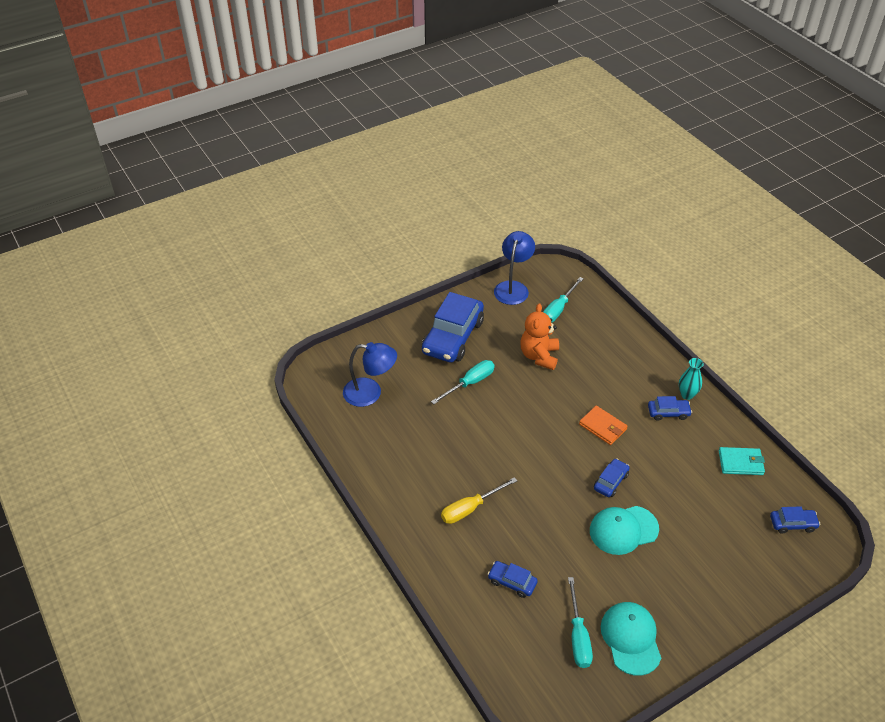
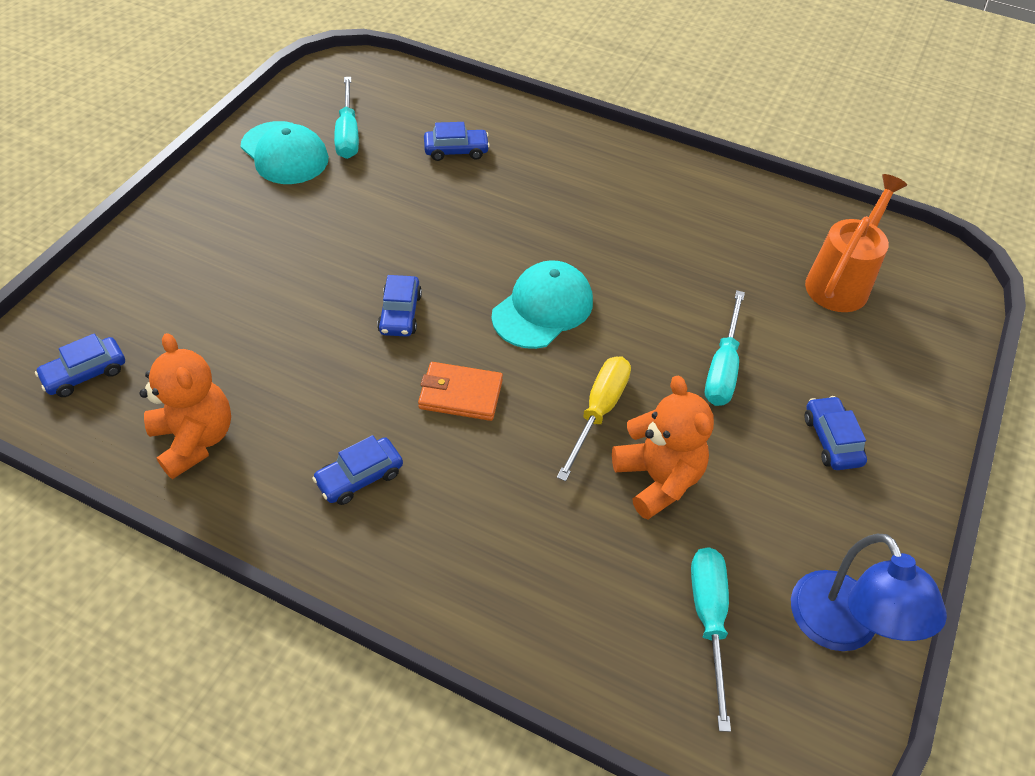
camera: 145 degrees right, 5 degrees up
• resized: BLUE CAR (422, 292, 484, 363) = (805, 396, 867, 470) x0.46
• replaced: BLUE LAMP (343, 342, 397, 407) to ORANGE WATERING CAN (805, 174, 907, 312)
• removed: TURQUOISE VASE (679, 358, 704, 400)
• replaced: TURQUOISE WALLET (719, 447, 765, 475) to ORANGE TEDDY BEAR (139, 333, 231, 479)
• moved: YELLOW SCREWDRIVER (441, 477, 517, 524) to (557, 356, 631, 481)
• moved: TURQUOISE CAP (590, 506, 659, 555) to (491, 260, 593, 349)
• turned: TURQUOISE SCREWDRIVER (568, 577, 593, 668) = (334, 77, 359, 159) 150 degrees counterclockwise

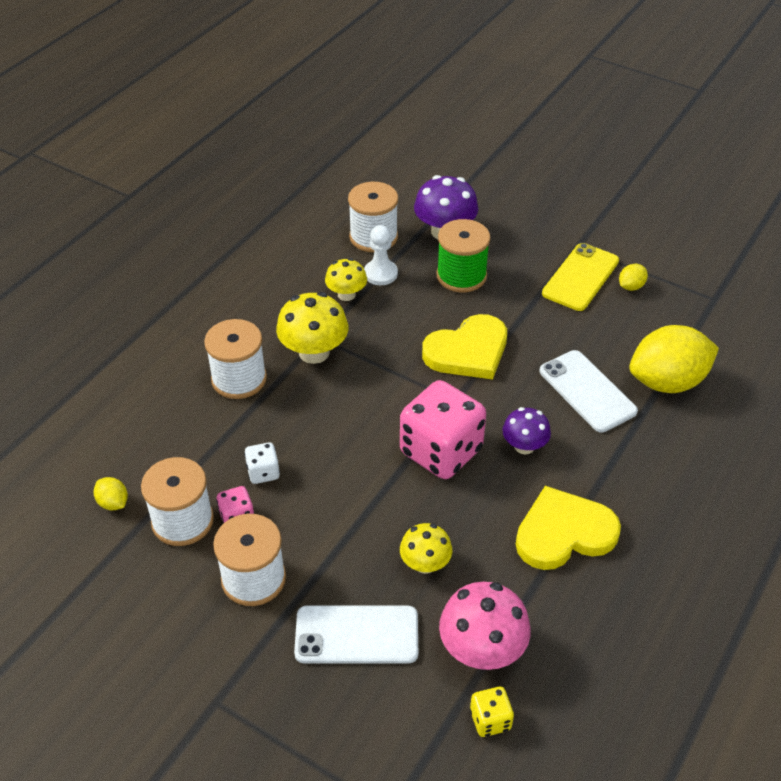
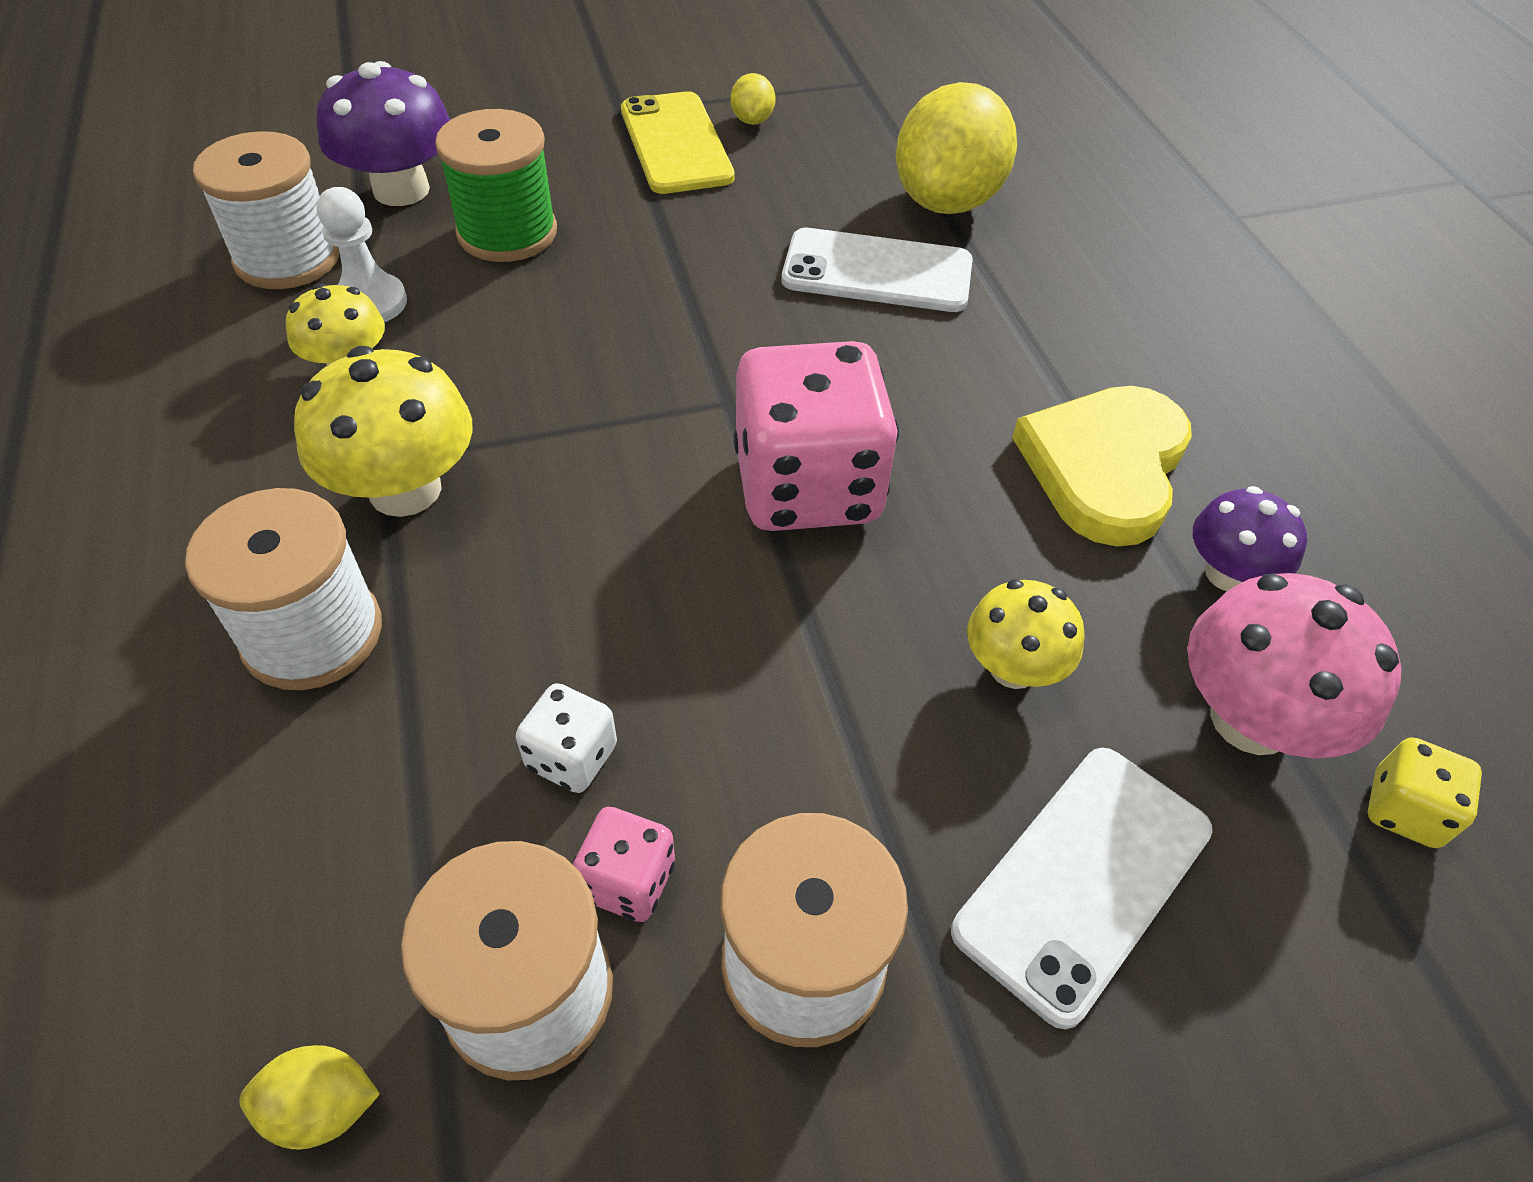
camera: 50 degrees left, 5 degrees up
• removed: YELLOW HEART (422, 314, 507, 379)
• moved: PURPLE MUSHROOM (502, 407, 551, 455) to (1193, 486, 1307, 591)

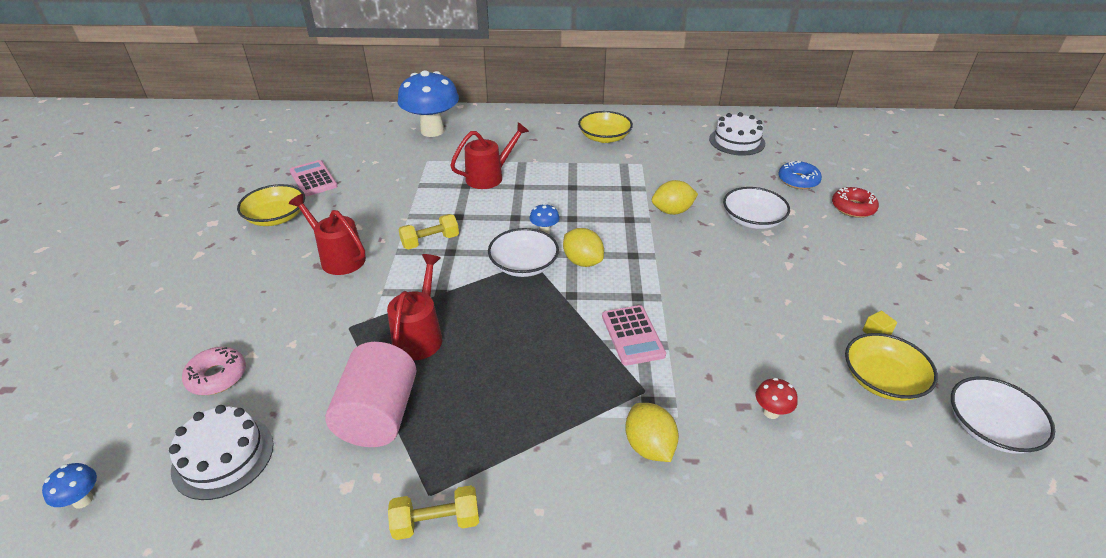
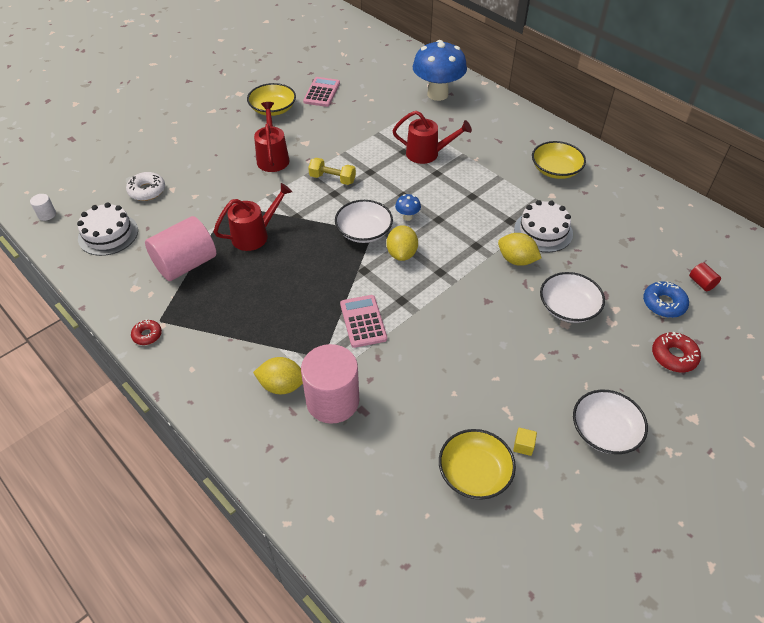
camera: 45 degrees right, 10 degrees up
• moved: WHITE CAKE (709, 112, 765, 156) to (514, 200, 573, 253)
• turned: PINK CALCULATOR (602, 305, 666, 366) = (340, 295, 387, 348) 135 degrees clockwise
• recoloured: PINK DONUT (182, 347, 246, 395) to WHITE DONUT (126, 172, 165, 201)
• moved: WHITE BOWL (951, 377, 1055, 454) to (573, 390, 648, 454)
• removed: RED MUSHROOM (755, 378, 798, 419)
• turned: YELLOW LEMON (625, 403, 679, 462) = (253, 357, 303, 394) 75 degrees clockwise
• replaced: BLUE MUSHROOM (42, 463, 97, 509) to WHITE CYLINDER (30, 194, 56, 221)
• replaced: YELLOW DUMBBELL (388, 485, 479, 540) to RED DONUT (131, 320, 162, 345)
• added: RED CYLINDER (689, 263, 721, 291)
• added: PINK CYLINDER (301, 344, 359, 424)

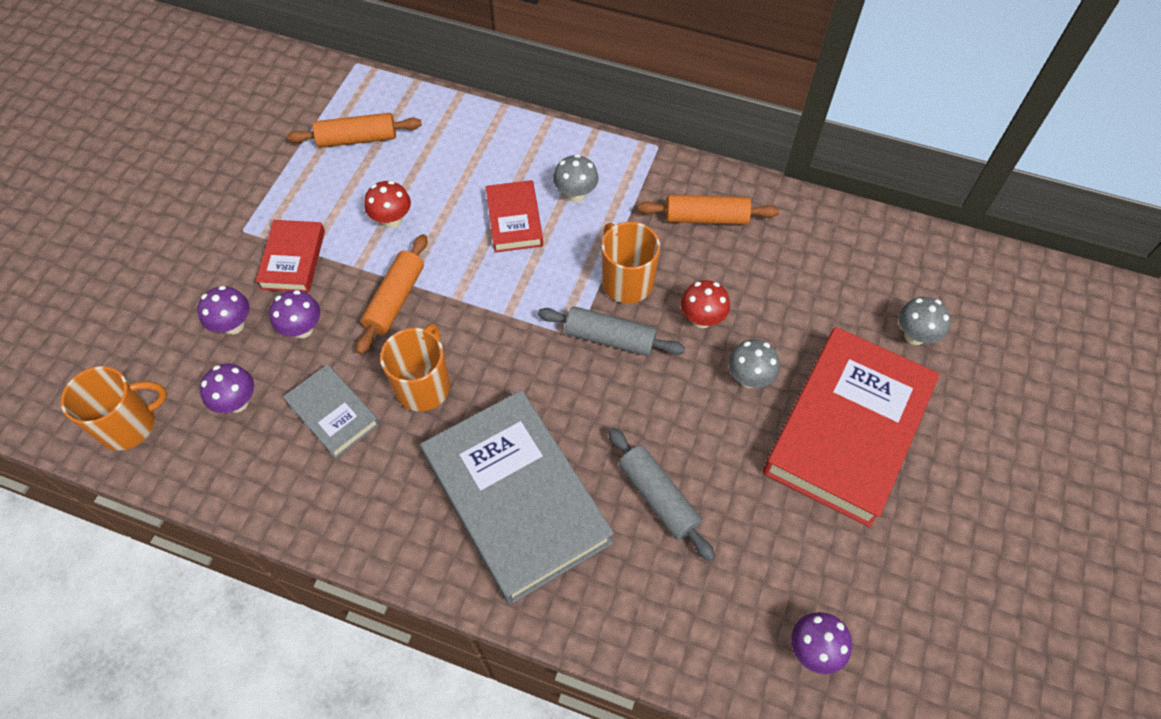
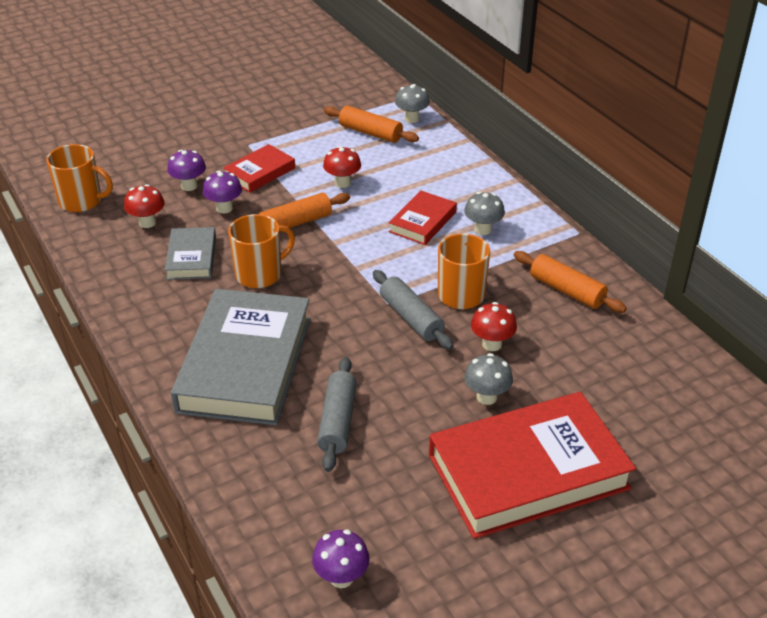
camera: 40 degrees right, 20 degrees down
• moved: GREY MUSHROOM (899, 297, 951, 345) to (395, 84, 430, 123)
• recoloured: PURPLE MUSHROOM (200, 364, 254, 413) to RED MUSHROOM (124, 184, 165, 228)

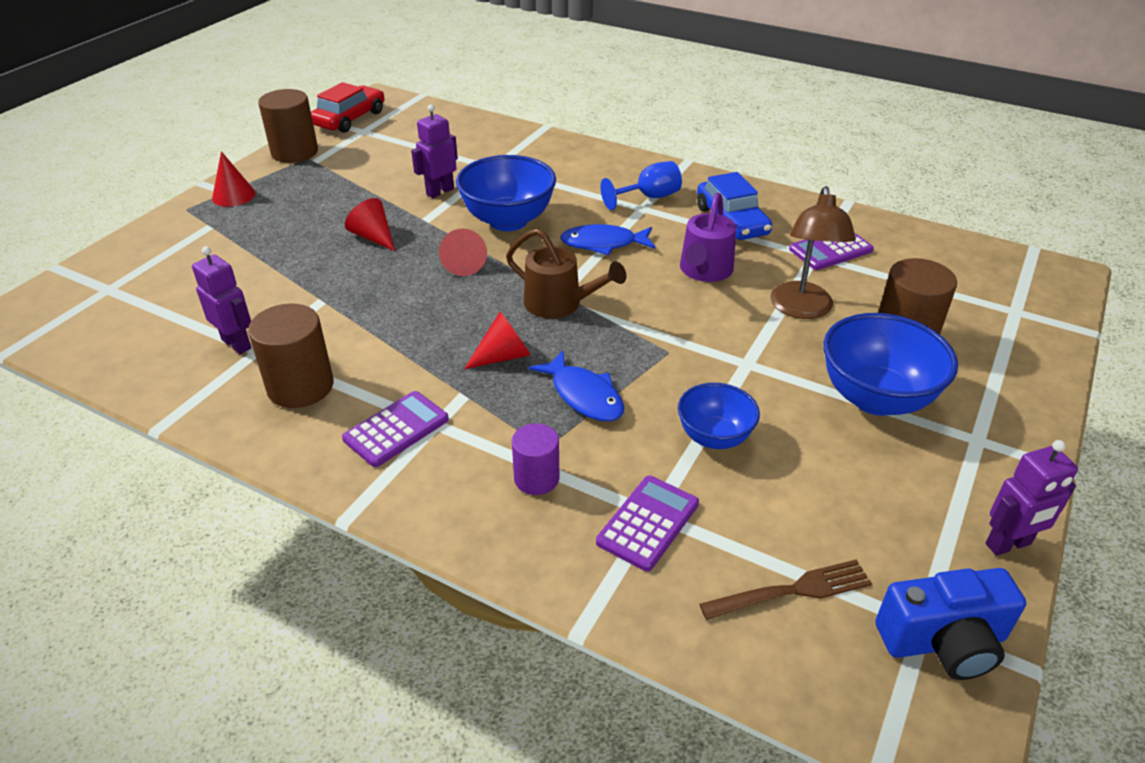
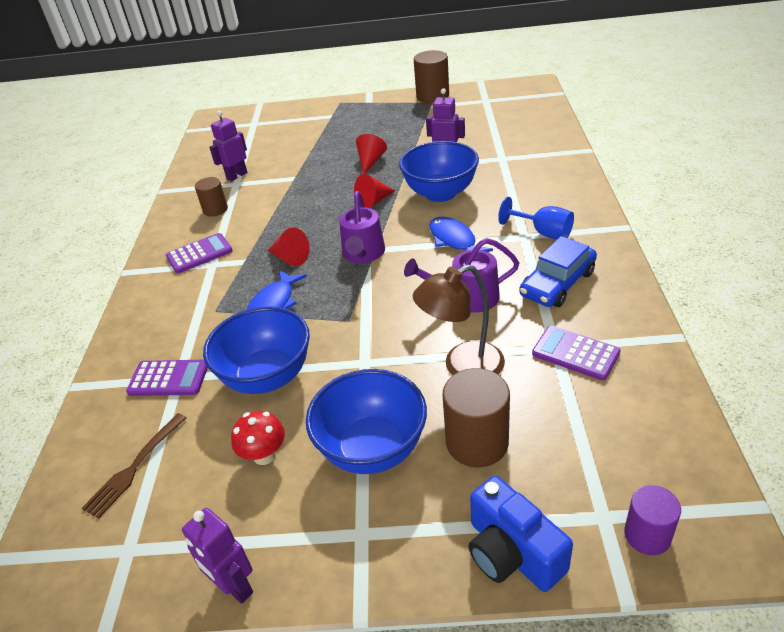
camera: 65 degrees right, 0 degrees up
• removed: RED CAR (311, 82, 385, 133)
• removed: RED CONE (212, 151, 256, 207)
• recoloured: BROWN WATERING CAN (506, 228, 627, 318) to PURPLE WATERING CAN (339, 191, 385, 263)
• turned: PURPLE ROBOT (192, 246, 251, 354) = (209, 111, 247, 182) 150 degrees counterclockwise
• resized: BROWN CYLINDER (248, 303, 334, 408) = (195, 177, 228, 217) x0.62
• resized: BLUE BOWL (678, 383, 760, 449) = (203, 306, 310, 394) x1.64
• turned: PURPLE CALCULATOR (342, 391, 449, 467) = (166, 233, 233, 273) 45 degrees counterclockwise
• moved: PURPLE CYLINDER (512, 423, 560, 495) to (624, 485, 681, 555)
• turned: BROWN FORK (699, 560, 872, 620) = (81, 413, 187, 519) 75 degrees clockwise
• moved: BLUE CAMERA (875, 568, 1026, 680) to (468, 476, 573, 592)
• added: RED MUSHROOM (231, 411, 285, 465)

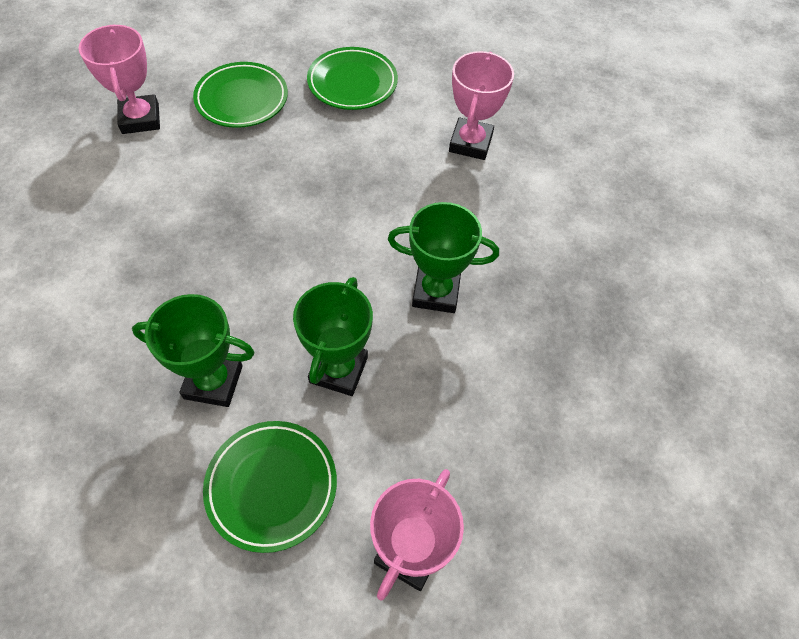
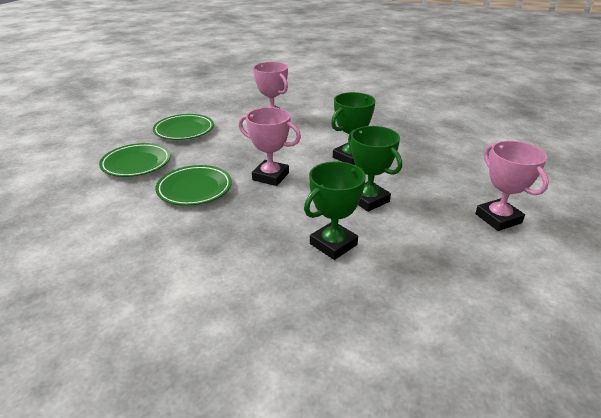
camera: 50 degrees left, 25 degrees down
• moved: PINK TROPHY (79, 25, 160, 134) to (238, 107, 301, 186)
• moved: GREEN PLATE (203, 421, 337, 553) to (155, 165, 232, 206)

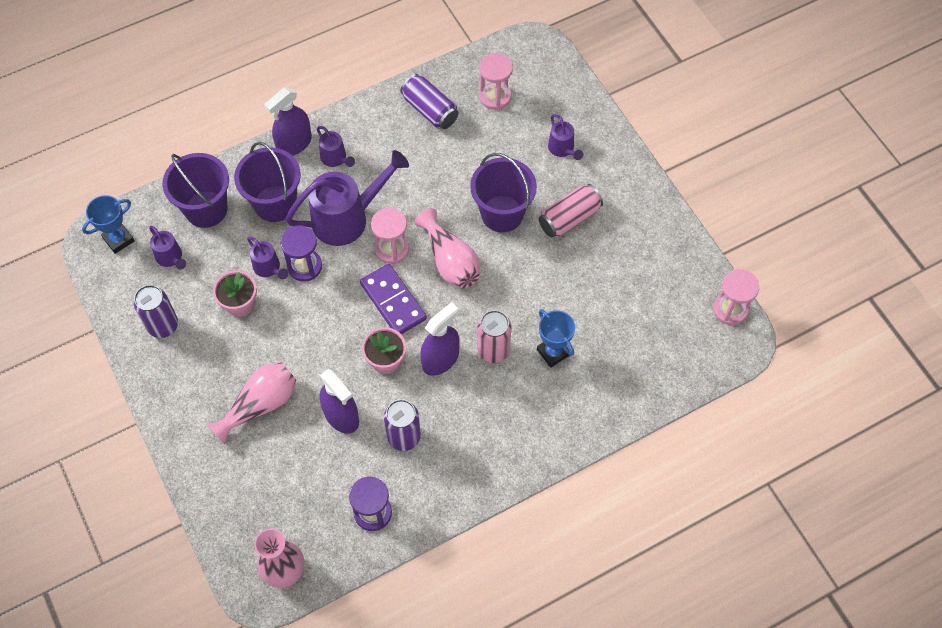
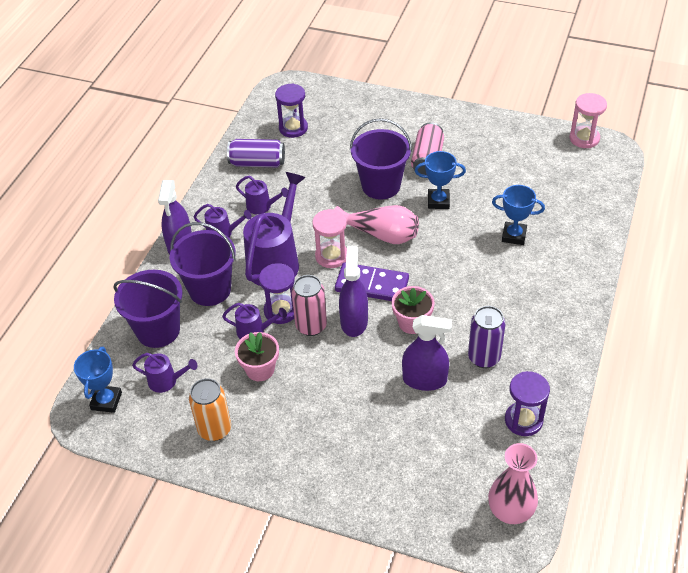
camera: 40 degrees left, 15 degrees down
• recoloured: PINK HOURGLASS (479, 53, 513, 110) to PURPLE HOURGLASS (275, 83, 308, 138)
• moved: PURPLE WATERING CAN (548, 114, 583, 160) to (236, 176, 288, 215)
• recoloured: PURPLE CAN (134, 285, 178, 338) to ORANGE CAN (189, 378, 231, 441)
• moved: PURPLE SPRAY BOTTLE (420, 302, 460, 376) to (339, 246, 368, 337)
• moved: PINK CAN (477, 310, 511, 363) to (291, 275, 327, 336)
• removed: PINK VASE (207, 362, 296, 444)
• added: BLUE TROPHY (415, 151, 466, 209)

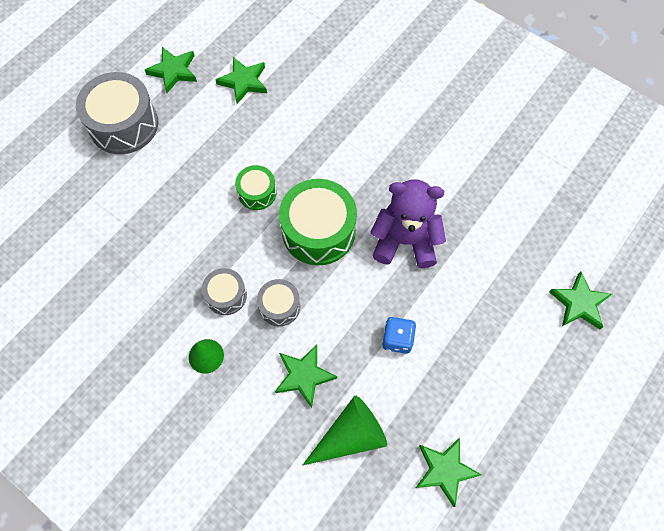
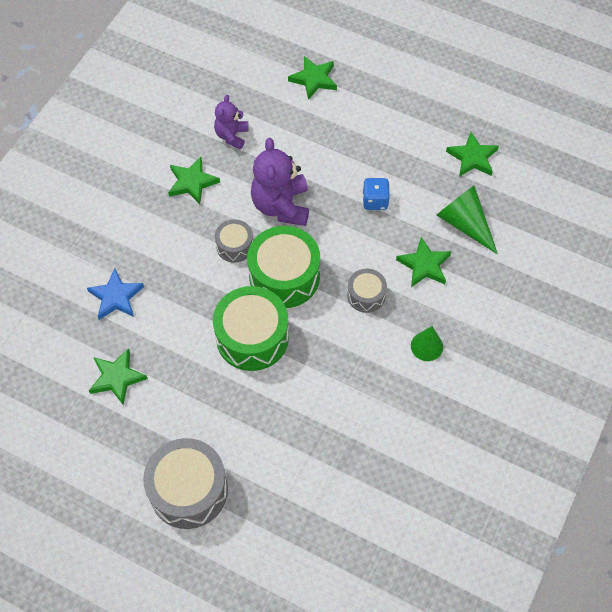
camera: 100 degrees left, 5 degrees down
• moved: GREEN STAR (145, 47, 197, 93) to (168, 157, 220, 204)
• resized: GREEN DRUM (235, 165, 277, 210) = (213, 286, 289, 371) x1.87
• moved: GREY DRUM (202, 268, 247, 315) to (215, 219, 253, 263)
• added: PURPLE TEDDY BEAR (214, 95, 249, 149)
• added: BLUE STAR (87, 268, 144, 320)

